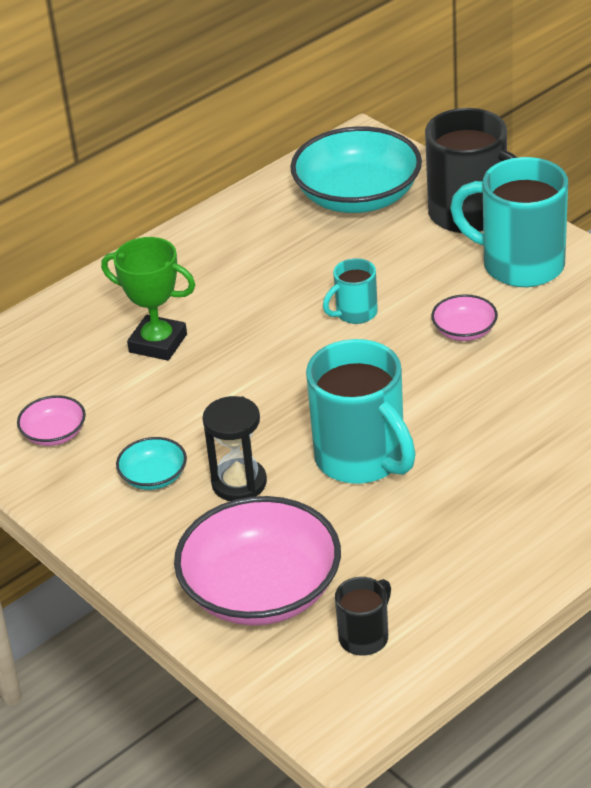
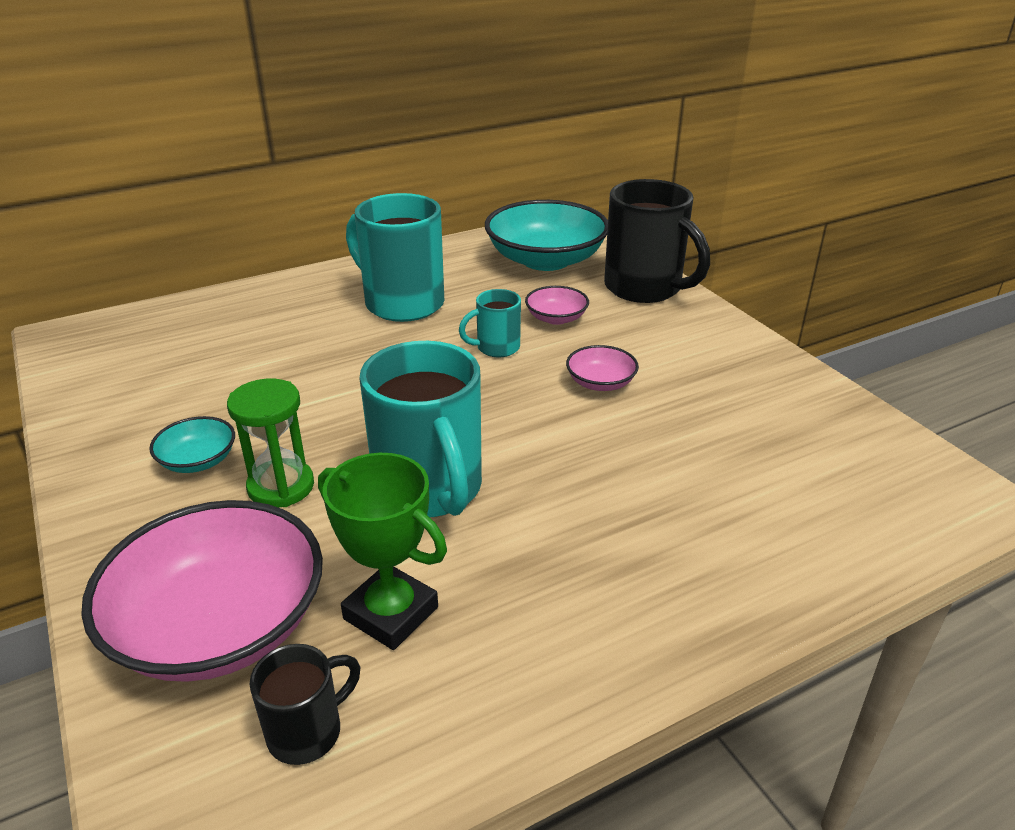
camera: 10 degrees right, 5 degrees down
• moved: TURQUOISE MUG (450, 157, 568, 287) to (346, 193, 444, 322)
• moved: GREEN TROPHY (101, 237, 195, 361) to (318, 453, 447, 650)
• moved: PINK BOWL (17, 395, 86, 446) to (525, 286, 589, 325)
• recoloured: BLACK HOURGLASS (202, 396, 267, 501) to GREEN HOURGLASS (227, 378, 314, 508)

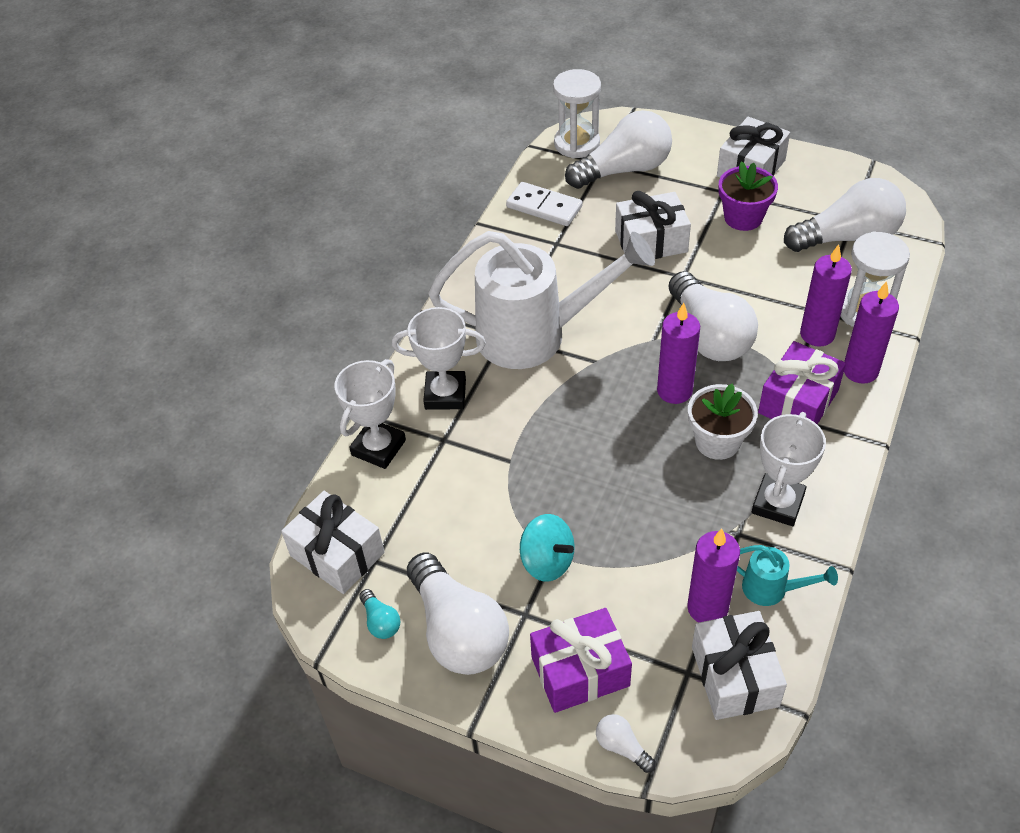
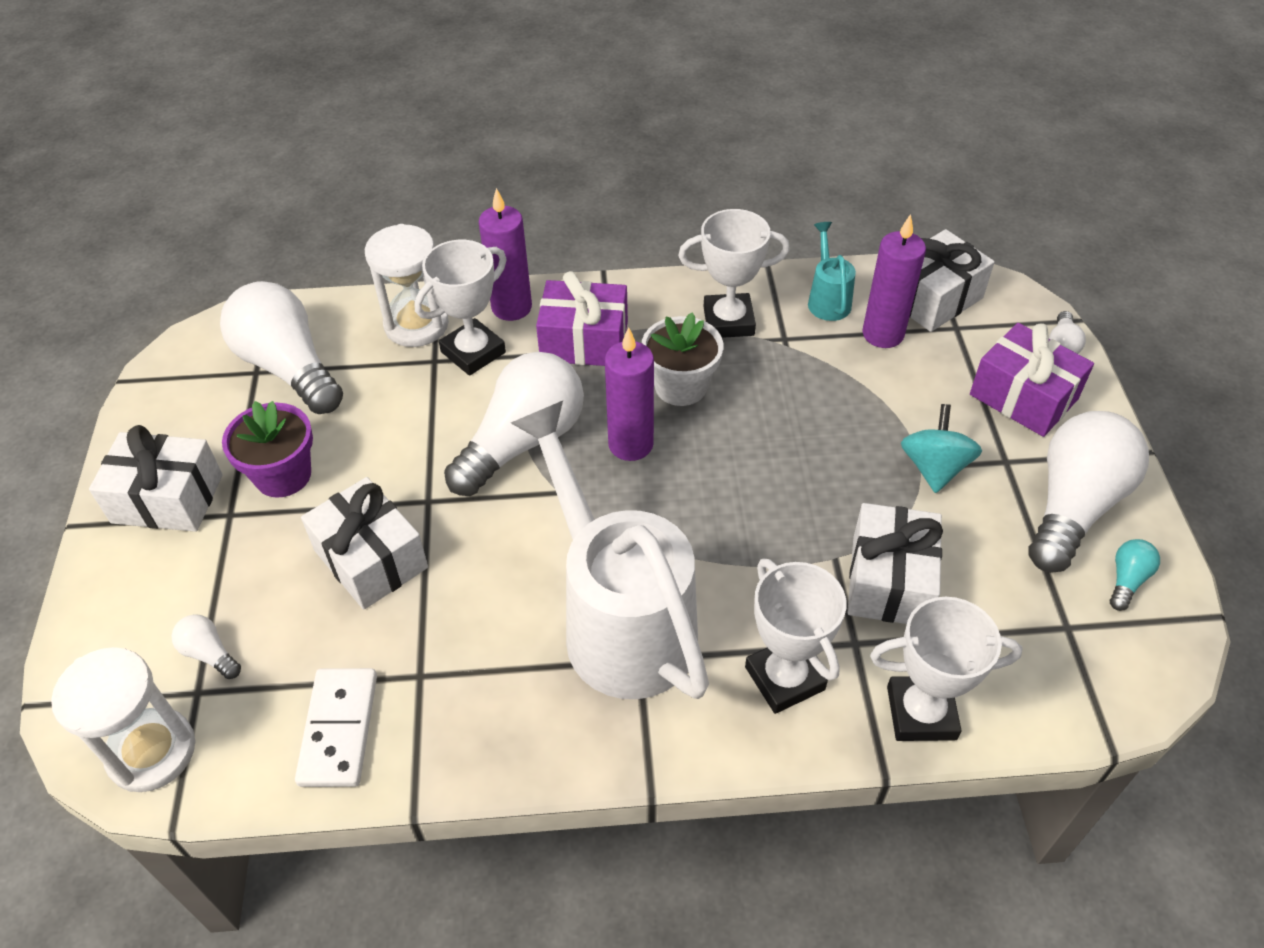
camera: 120 degrees left, 0 degrees up
• resized: WHITE LIGHT BULB (565, 110, 672, 189) = (172, 614, 241, 679) x0.42
• replaced: PURPLE CANDLE (800, 244, 852, 347) to WHITE TROPHY (414, 240, 507, 376)
• moved: WHITE GIFT (281, 491, 384, 594) to (848, 503, 943, 624)

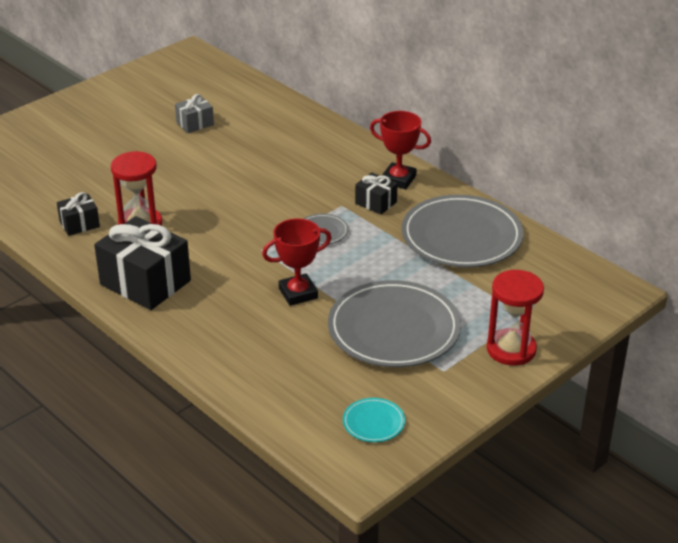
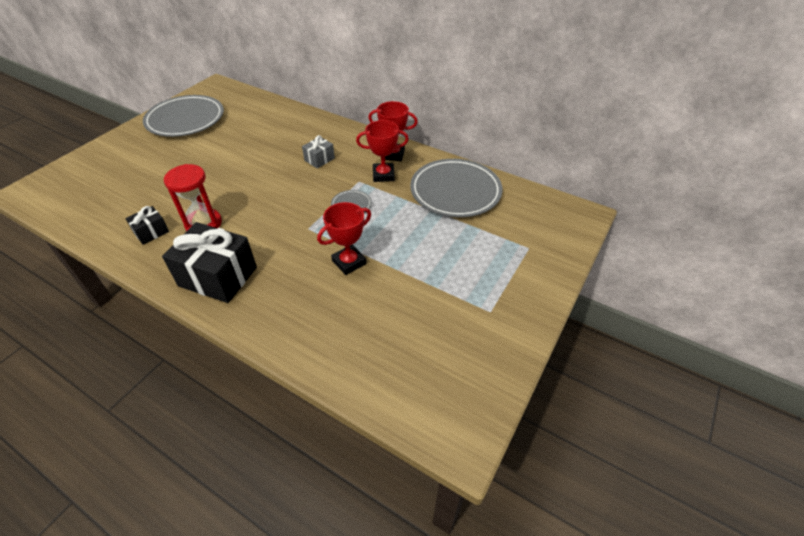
camera: 15 degrees left, 10 degrees up
• moved: GREY GIFT (175, 94, 214, 133) to (302, 135, 335, 169)
• replaced: BLACK GIFT (355, 172, 398, 215) to RED TROPHY (356, 120, 409, 182)
• removed: RED HOURGLASS (487, 270, 544, 366)
• moved: GREY PLATE (328, 280, 461, 367) to (143, 95, 224, 137)
• removed: TURQUOISE PLATE (343, 398, 405, 442)

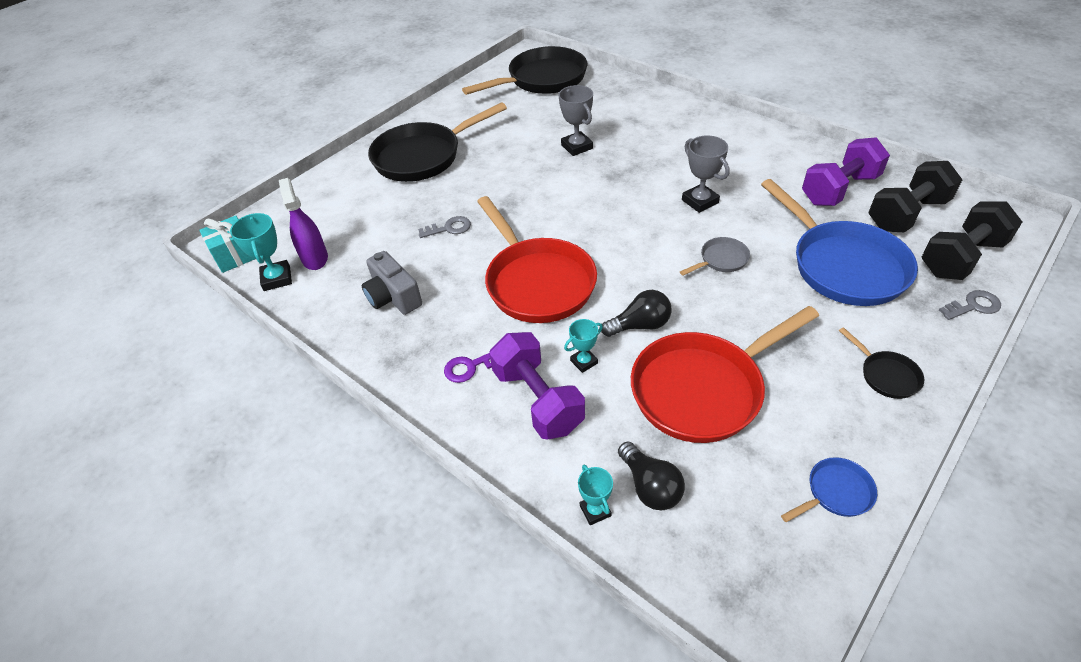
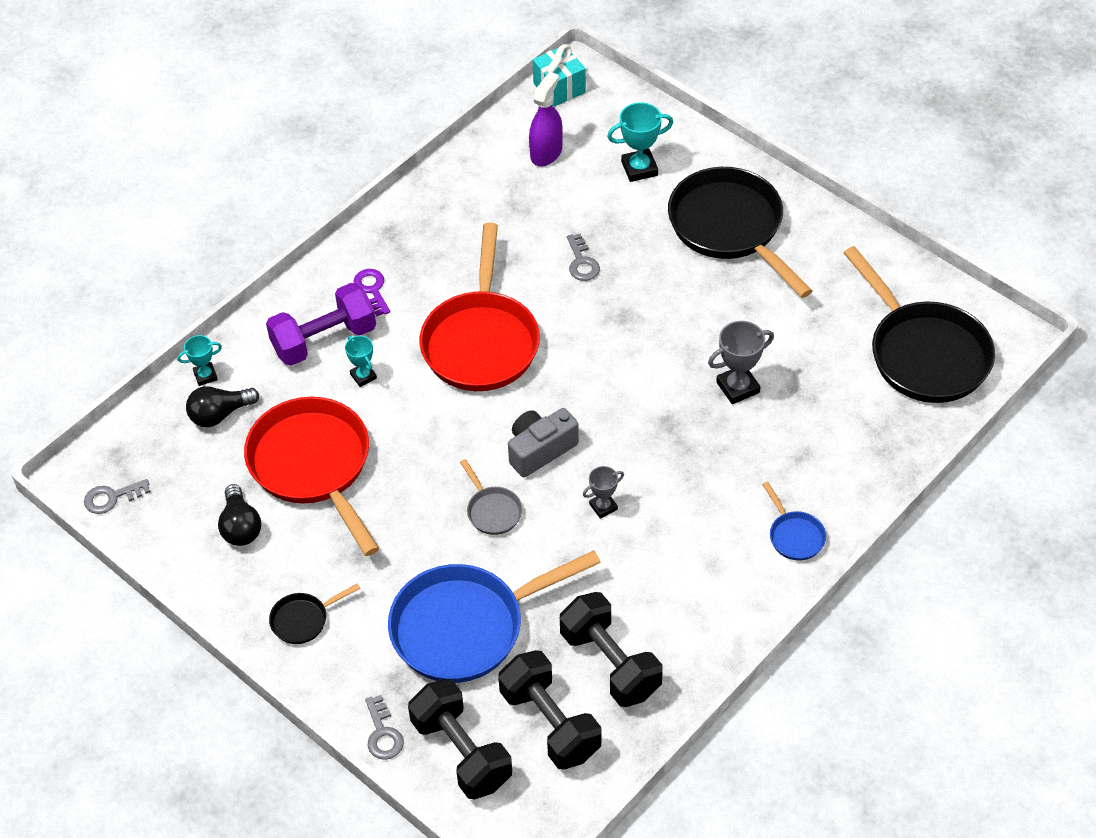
camera: 90 degrees right, 5 degrees up
• resized: GREY TROPHY (682, 135, 730, 213) = (583, 466, 624, 519) x0.62
• recoloured: PURPLE DUMBBELL (802, 137, 890, 206) to BLACK DUMBBELL (560, 592, 663, 707)
• turned: PURPLE SPRAY BOTTLE (279, 178, 328, 270) = (529, 72, 563, 167) 45 degrees counterclockwise
• turned: RED PAN (477, 196, 597, 323) = (420, 223, 540, 391) 60 degrees counterclockwise
• moved: TURQUOISE TROPHY (230, 213, 292, 291) to (607, 102, 673, 182)
• moved: GREY CAMERA (362, 251, 422, 315) to (508, 408, 579, 477)
• moved: BLACK LIGHT BULB (601, 290, 671, 337) to (218, 484, 261, 546)
• moved: BLUE PAN (781, 457, 877, 522) to (762, 482, 826, 560)
• added: GREY KEY (84, 479, 151, 514)

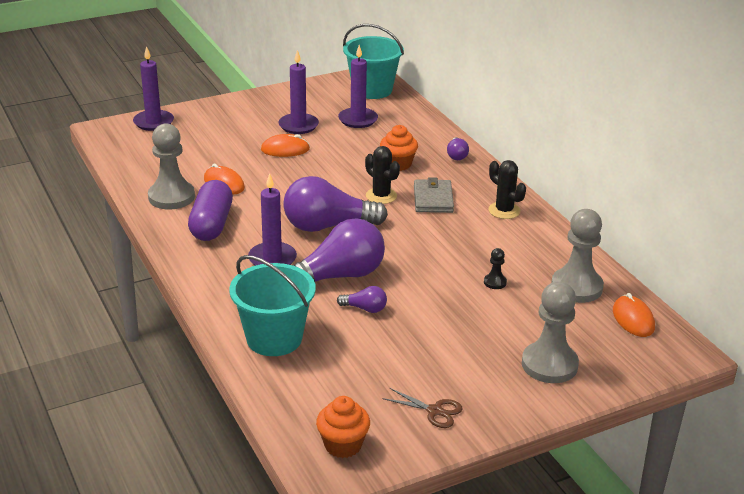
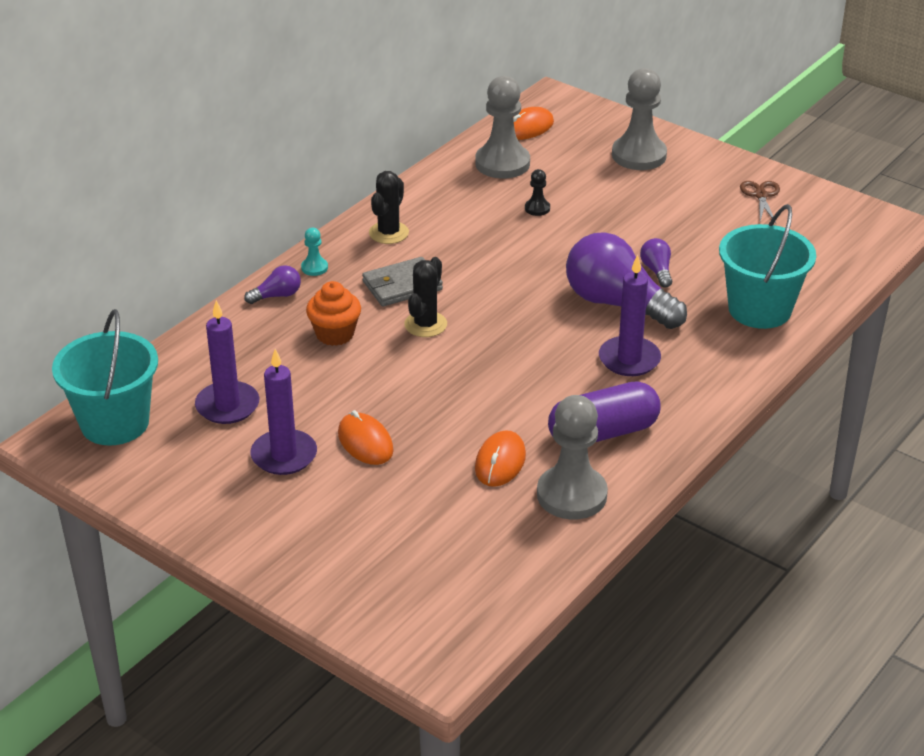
camera: 115 degrees left, 5 degrees up
• removed: PURPLE CANDLE (133, 46, 174, 131)
• removed: PURPLE LIGHT BULB (283, 176, 388, 232)
• removed: ORANGE CUPCAKE (316, 396, 370, 458)
• added: TURQUOISE PAWN (301, 228, 328, 276)

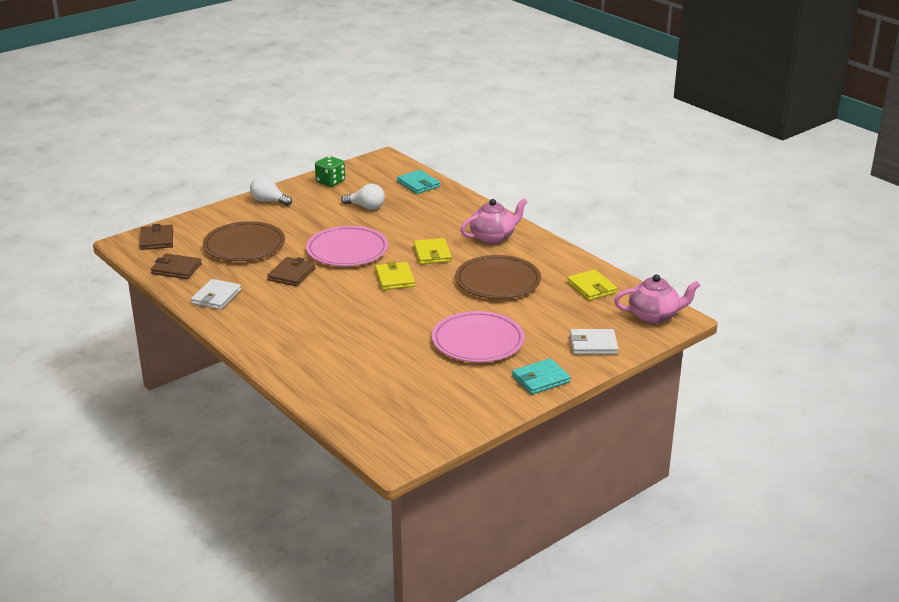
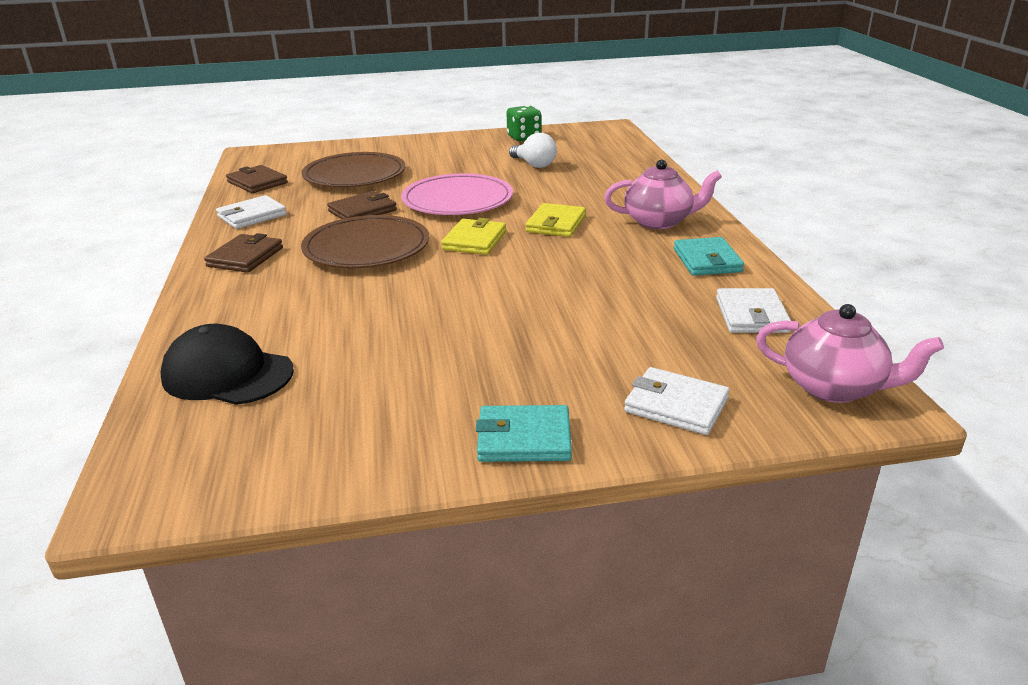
camera: 30 degrees right, 0 degrees up
• moved: TURQUOISE WALLET (397, 170, 440, 194) to (674, 237, 744, 276)
• removed: WHITE LIGHT BULB (250, 176, 292, 206)
• moved: BROWN WALLET (140, 224, 173, 250) to (204, 233, 283, 273)
• moved: BROWN PLATE (455, 255, 541, 299) to (301, 215, 429, 268)
• recoloured: YELLOW WALLET (567, 270, 617, 301) to WHITE WALLET (716, 288, 791, 333)
• removed: PINK PLATE (432, 311, 525, 362)
• added: BLACK CAP (160, 324, 294, 405)

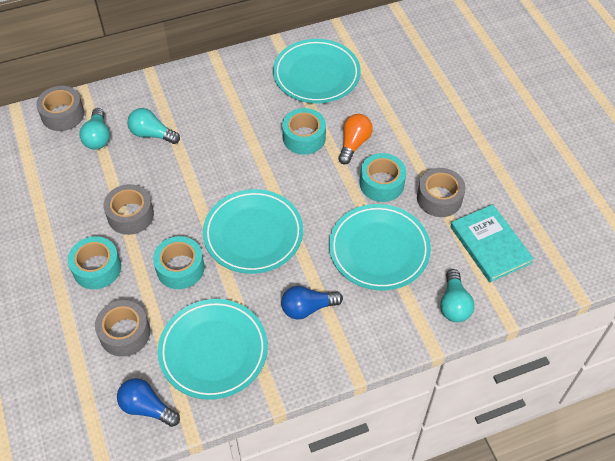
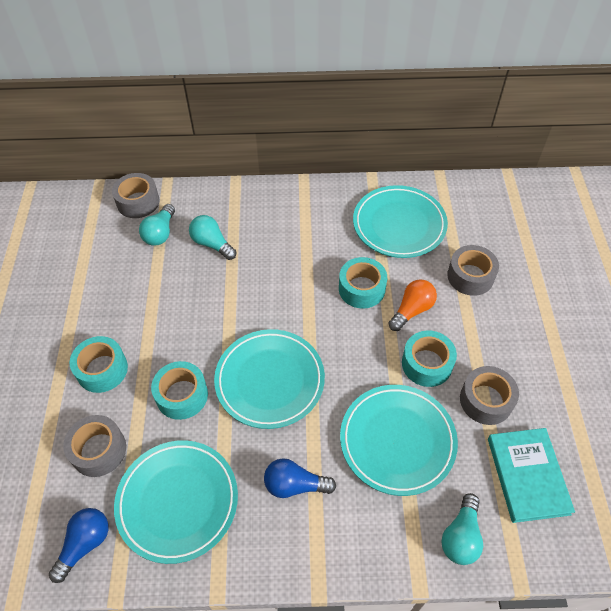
camera: 20 degrees right, 0 degrees up
• moved: GREY TAPE (103, 184, 154, 235) to (447, 245, 499, 296)
• turned: BLUE LIGHT BULB (117, 378, 180, 427) = (49, 508, 109, 583) 75 degrees clockwise

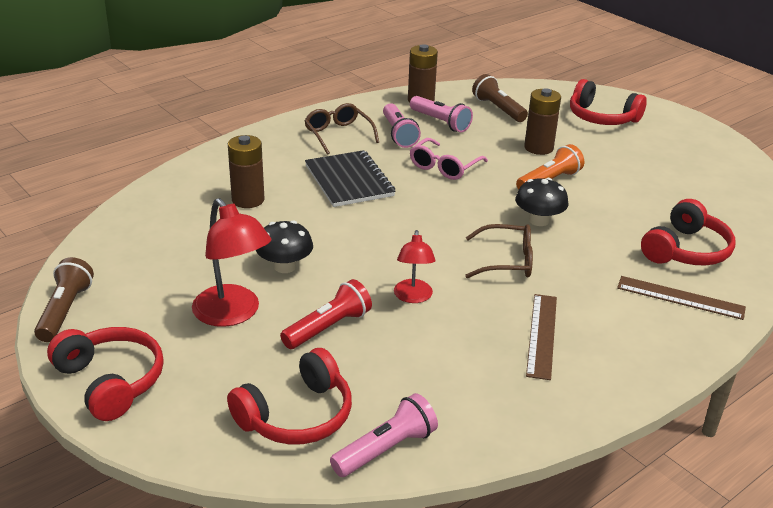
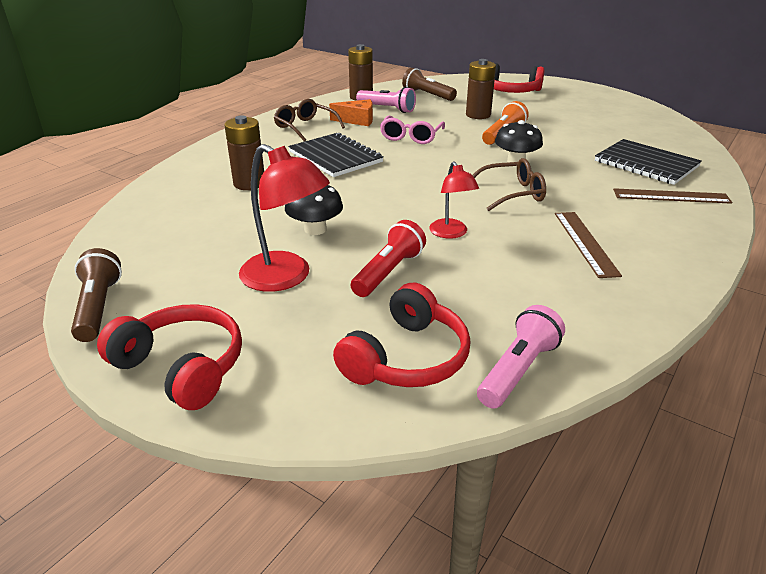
camera: 15 degrees left, 0 degrees up
• replaced: PINK FLASHLIGHT (383, 103, 421, 148) to ORANGE CHEESE (329, 99, 373, 126)
• replaced: RED HEADPHONES (641, 199, 736, 266) to BLACK NOTEBOOK (595, 139, 702, 185)

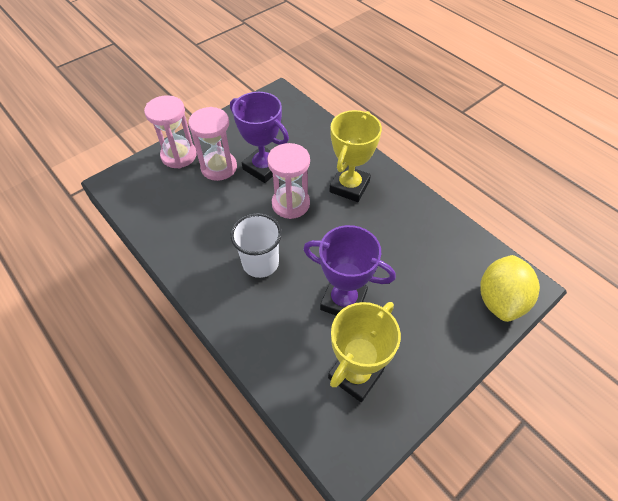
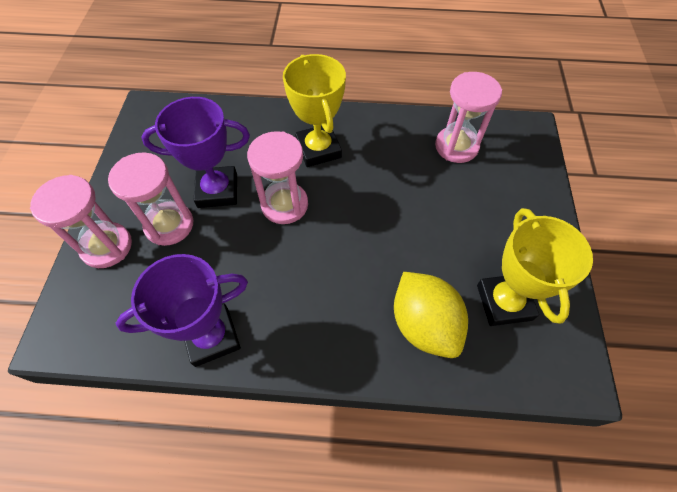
camera: 45 degrees left, 5 degrees up
• removed: WHITE CUP (230, 213, 282, 278)
• moved: PURPLE TROPHY (303, 225, 396, 315) to (116, 254, 248, 367)
• moved: YELLOW LEMON (480, 255, 540, 322) to (394, 272, 468, 358)
• added: PINK HOURGLASS (435, 72, 502, 163)

